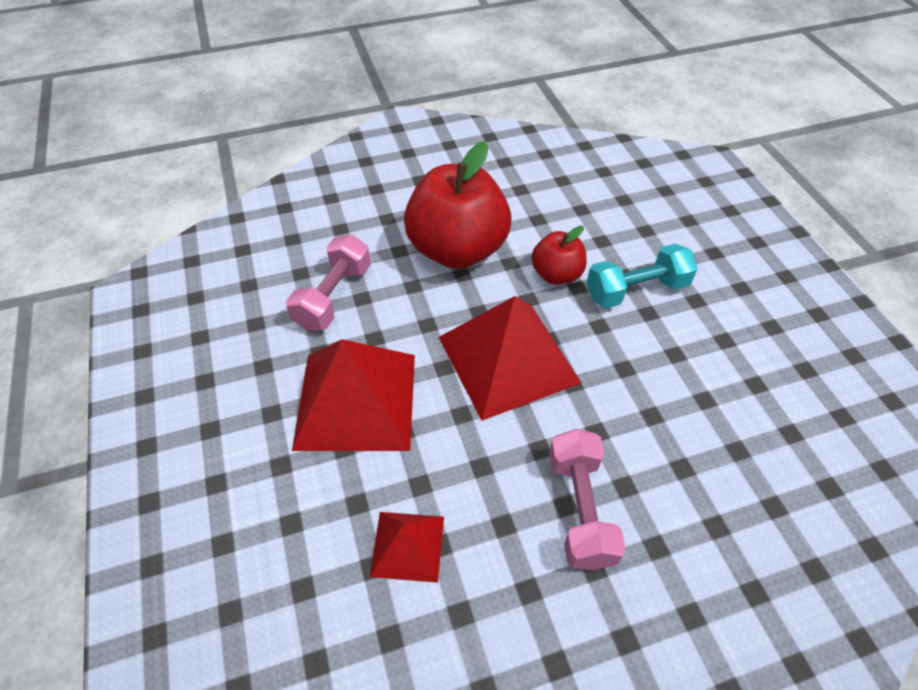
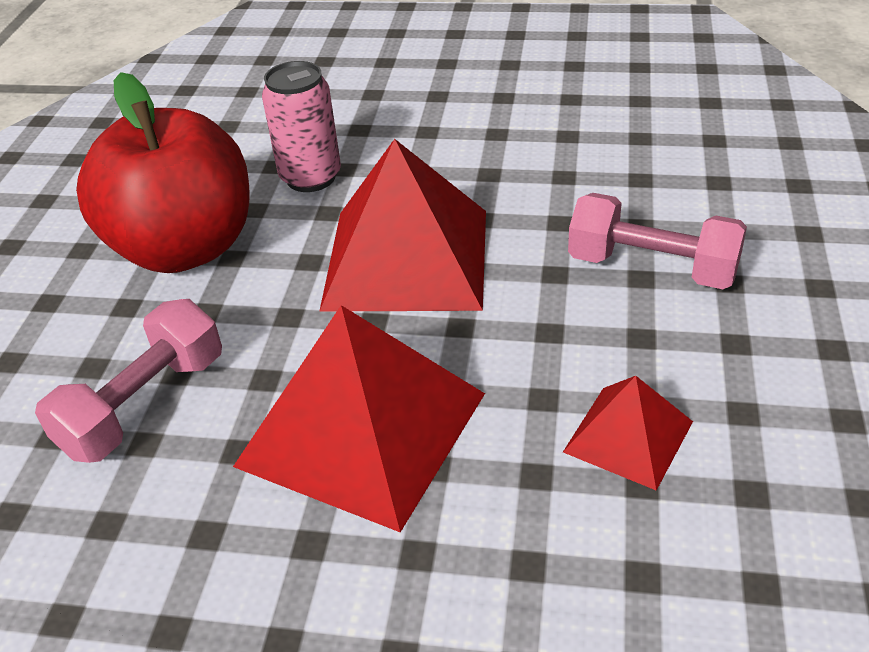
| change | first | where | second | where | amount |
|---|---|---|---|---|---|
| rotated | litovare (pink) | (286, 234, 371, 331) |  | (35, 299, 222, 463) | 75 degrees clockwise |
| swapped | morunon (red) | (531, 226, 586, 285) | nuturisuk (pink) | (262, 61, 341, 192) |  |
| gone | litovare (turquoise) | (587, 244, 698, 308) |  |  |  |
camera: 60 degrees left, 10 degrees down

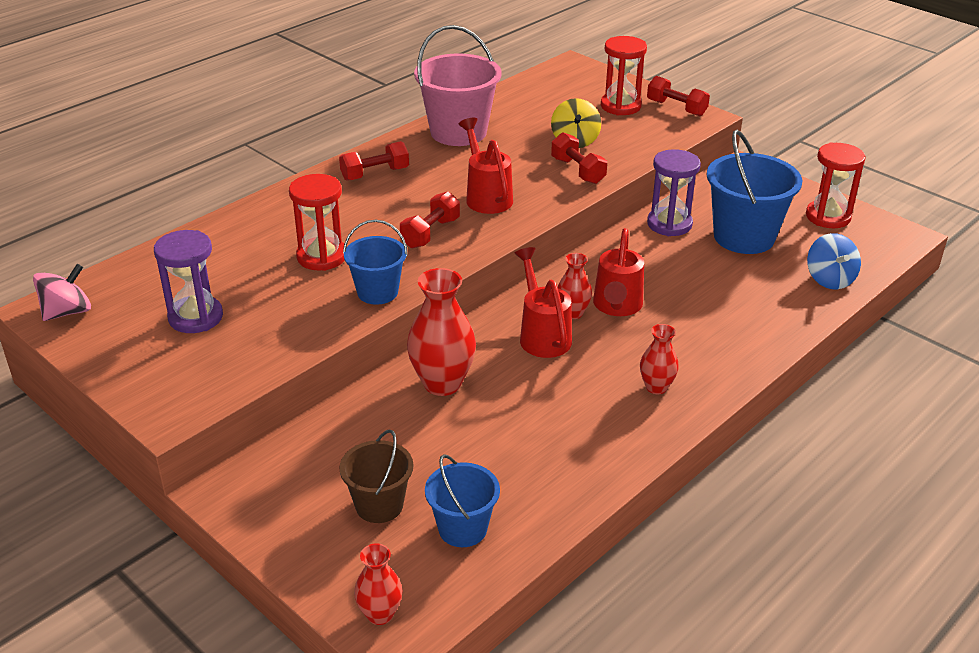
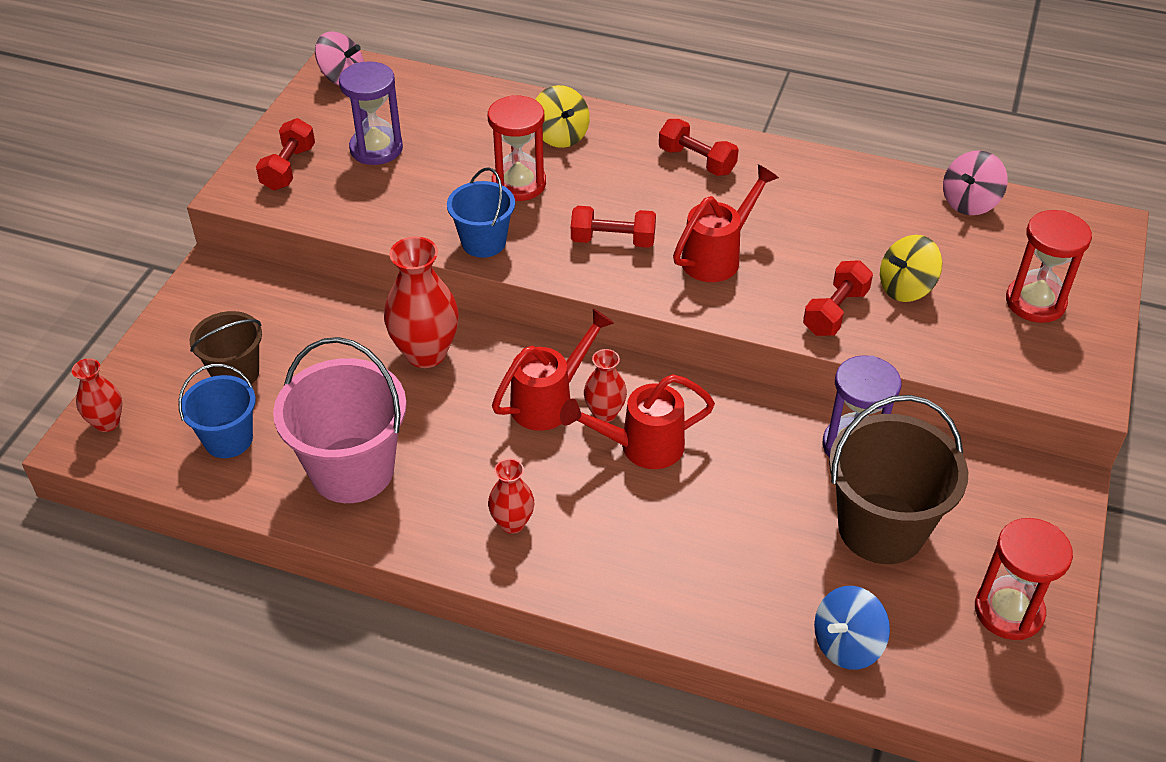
| change | first | where | second | where | amount |
|---|---|---|---|---|---|
| shifted | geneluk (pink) | (414, 25, 502, 146) |  | (273, 337, 407, 503) |  |
| shifted | litovare (red) | (647, 76, 710, 116) |  | (256, 118, 315, 191) |  |
| repainted | geneluk (blue) | (706, 130, 802, 254) | geneluk (brown) | (829, 395, 968, 564) |  |
| new |  |  | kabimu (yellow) | (535, 85, 590, 148) |  |
| new |  |  | kabimu (pink) | (943, 151, 1008, 215) |  |
camera: 65 degrees right, 10 degrees up

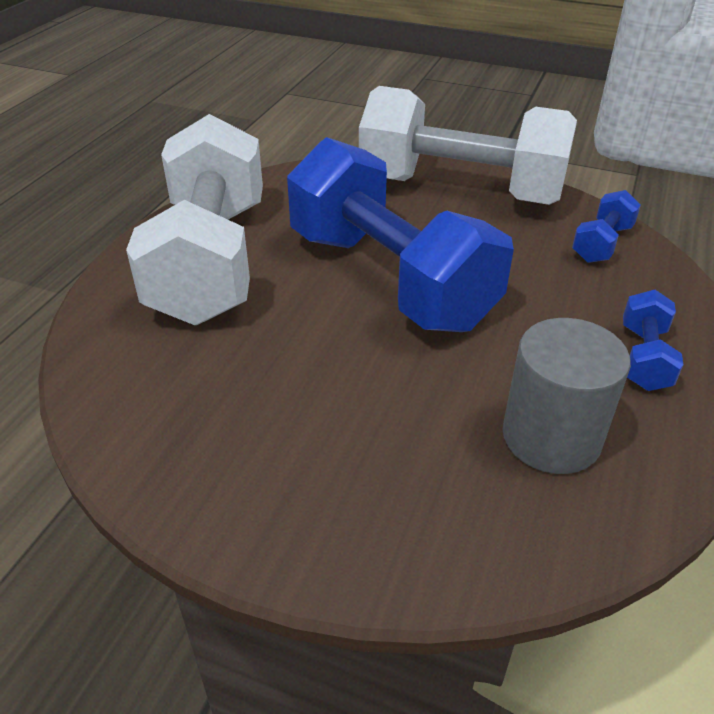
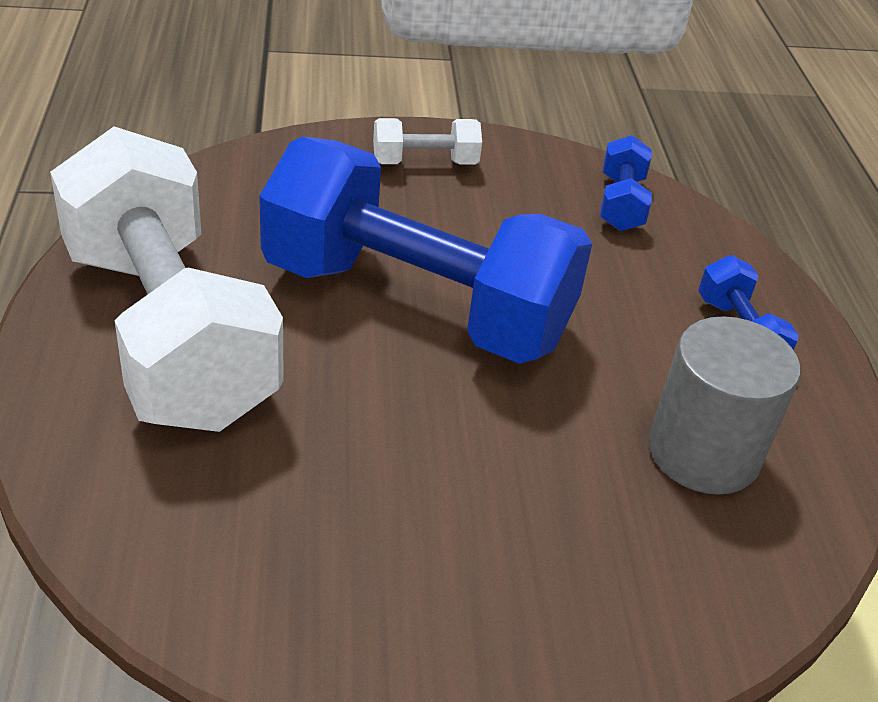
| change | first | where | second | where | amount |
|---|---|---|---|---|---|
| scaled | litovare (white) | (359, 86, 577, 205) |  | (373, 118, 482, 165) | x0.40 |
camera: 30 degrees left, 0 degrees up

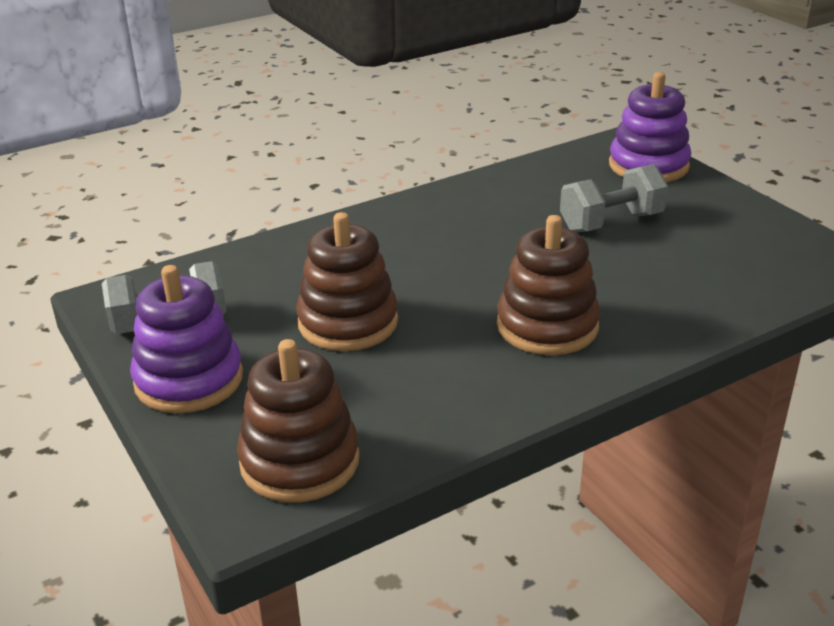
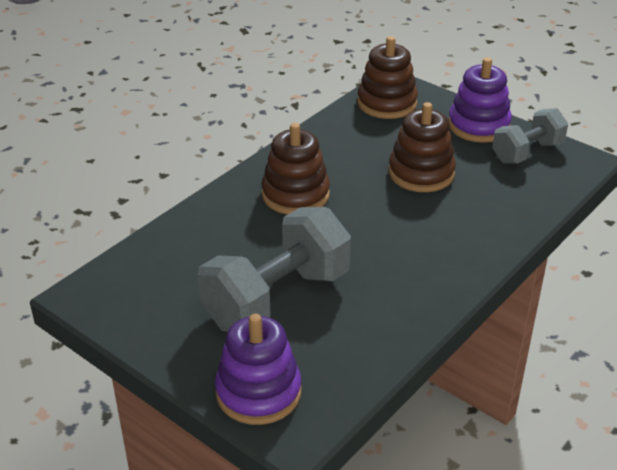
| change | first | where | second | where | amount |
|---|---|---|---|---|---|
| scaled | litovare (grey) | (560, 164, 668, 232) |  | (198, 207, 351, 332) | x1.68 |
camera: 160 degrees right, 5 degrees up

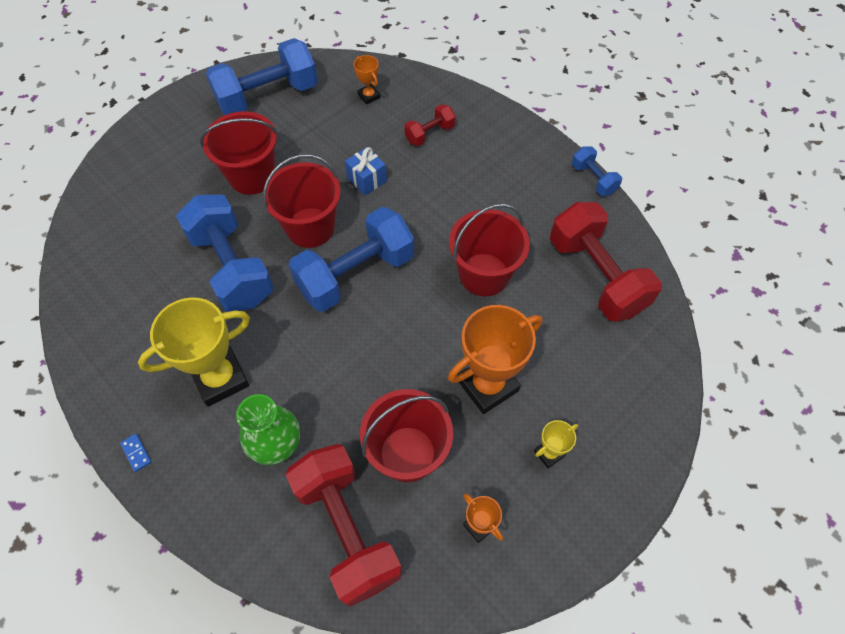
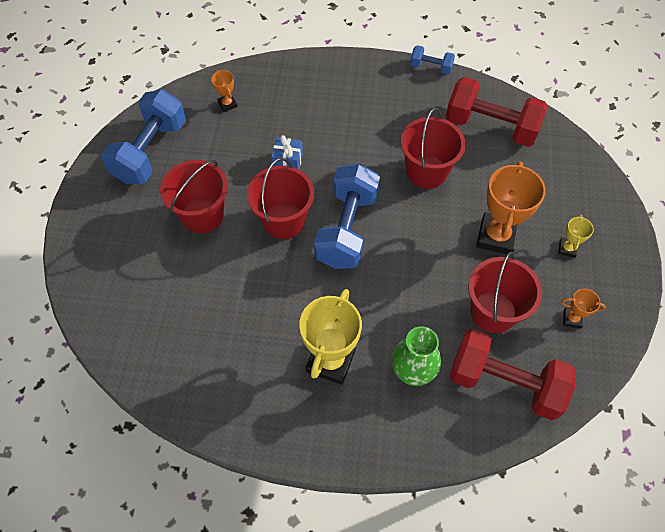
| change | first | where | second | where | amount |
|---|---|---|---|---|---|
| gone | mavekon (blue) | (120, 434, 151, 472) |  |  |  |
| gone | litovare (blue) | (176, 194, 274, 312) |  |  |  |
| rotated | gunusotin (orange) | (354, 55, 380, 105) |  | (211, 70, 237, 112) | 45 degrees clockwise |
| gone | litovare (red) | (404, 104, 456, 146) |  |  |  |
camera: 40 degrees left, 0 degrees up

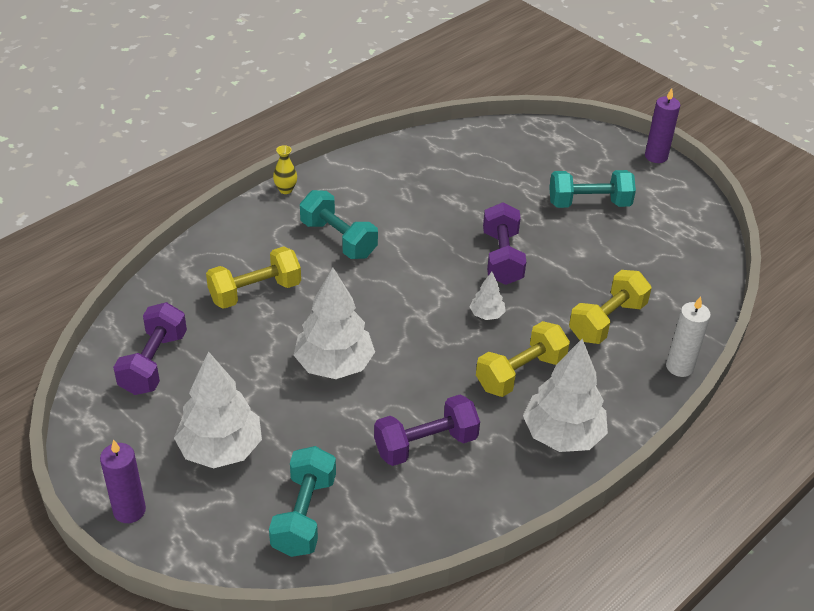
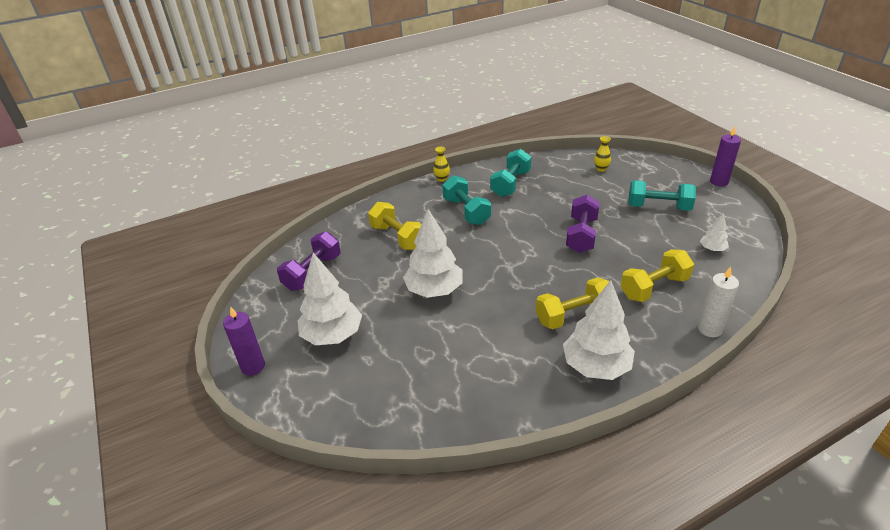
| change | first | where | second | where | amount |
|---|---|---|---|---|---|
| rotated | litovare (yellow) | (206, 246, 301, 309) |  | (368, 202, 421, 250) | 60 degrees clockwise |
| shifted | litovare (turquoise) | (269, 446, 336, 557) |  | (490, 149, 531, 197) |  |
| gone | litovare (purple) | (374, 394, 480, 466) |  |  |  |
| shifted | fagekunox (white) | (470, 272, 506, 320) |  | (700, 213, 729, 251) |  |
| new |  |  | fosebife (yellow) | (594, 136, 611, 172) |  |
camera: 20 degrees right, 5 degrees down

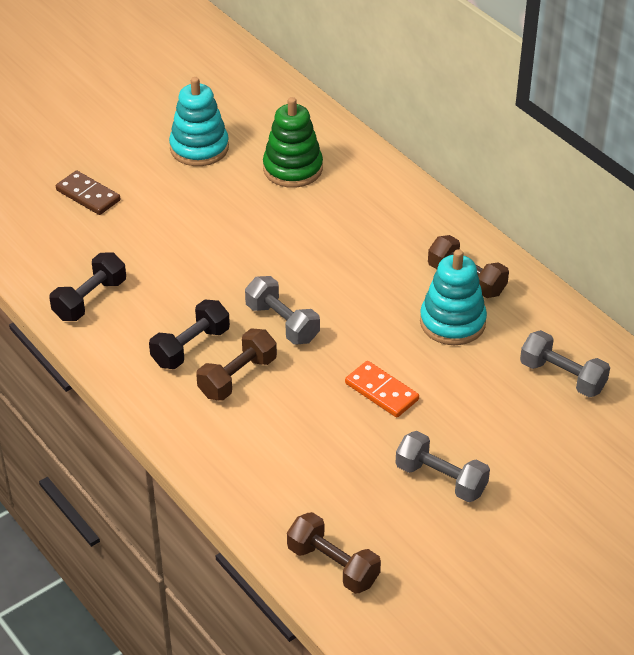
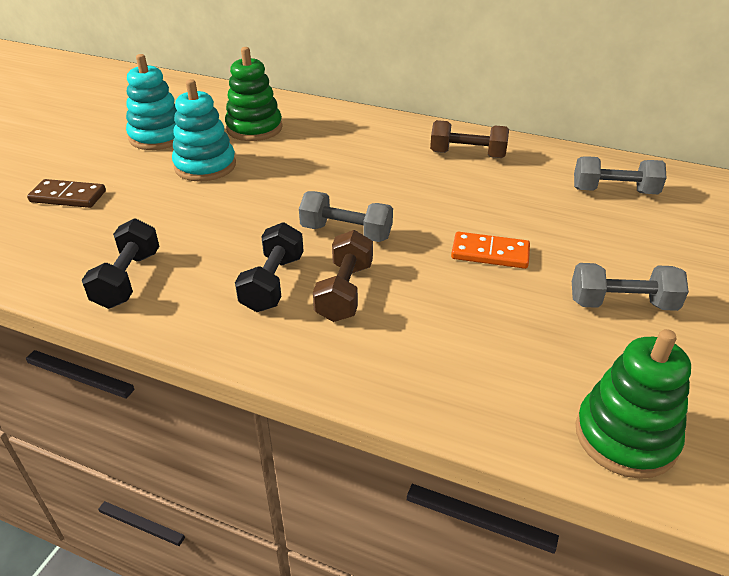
| change | first | where | second | where | amount |
|---|---|---|---|---|---|
| swapped | litovare (brown) | (287, 512, 381, 594) | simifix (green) | (576, 329, 691, 479) |  |
| shifted | simifix (turquoise) | (420, 249, 487, 345) |  | (172, 79, 236, 182) |  |
camera: 30 degrees left, 5 degrees down

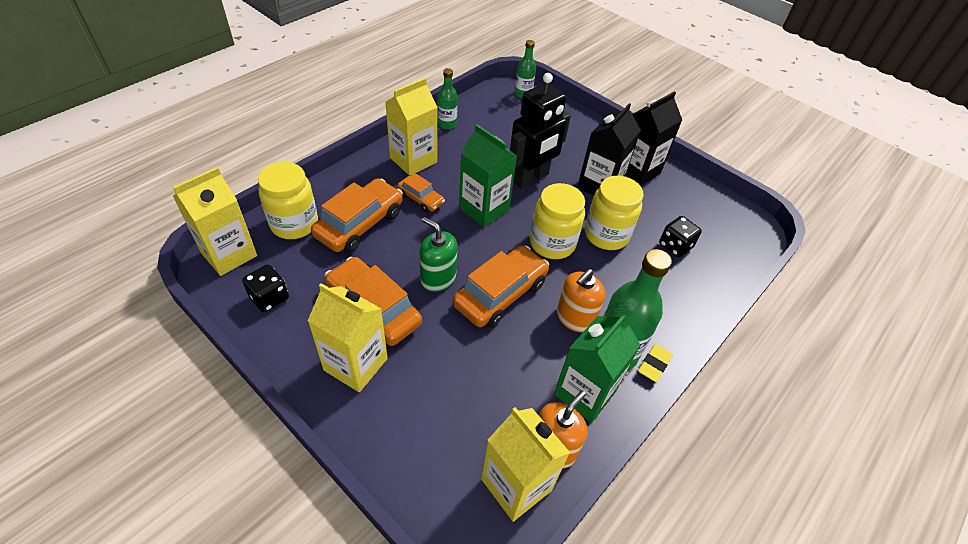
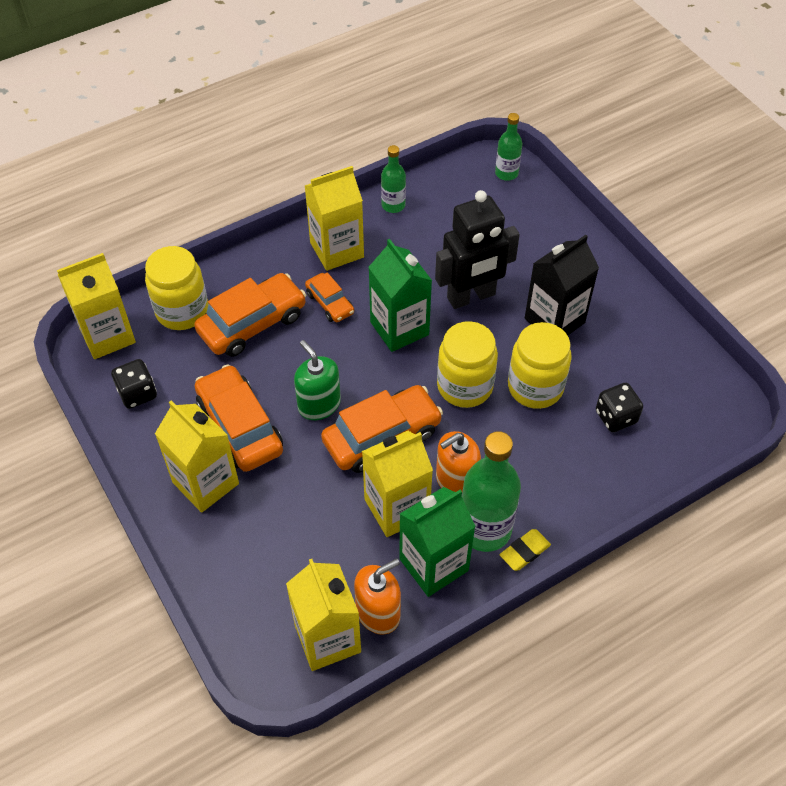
| change | first | where | second | where | amount |
|---|---|---|---|---|---|
| gone | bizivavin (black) | (626, 91, 682, 186) |  |  |  |
| new |  |  | bizivavin (yellow) | (362, 431, 433, 537) |  |
camera: 20 degrees right, 5 degrees up

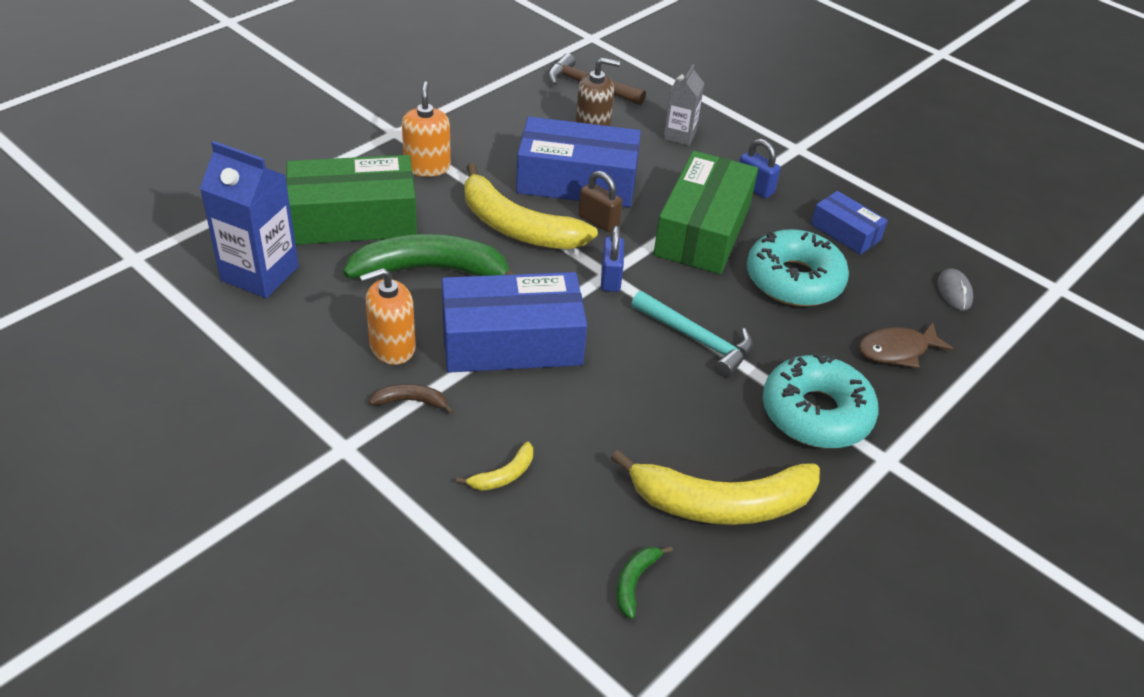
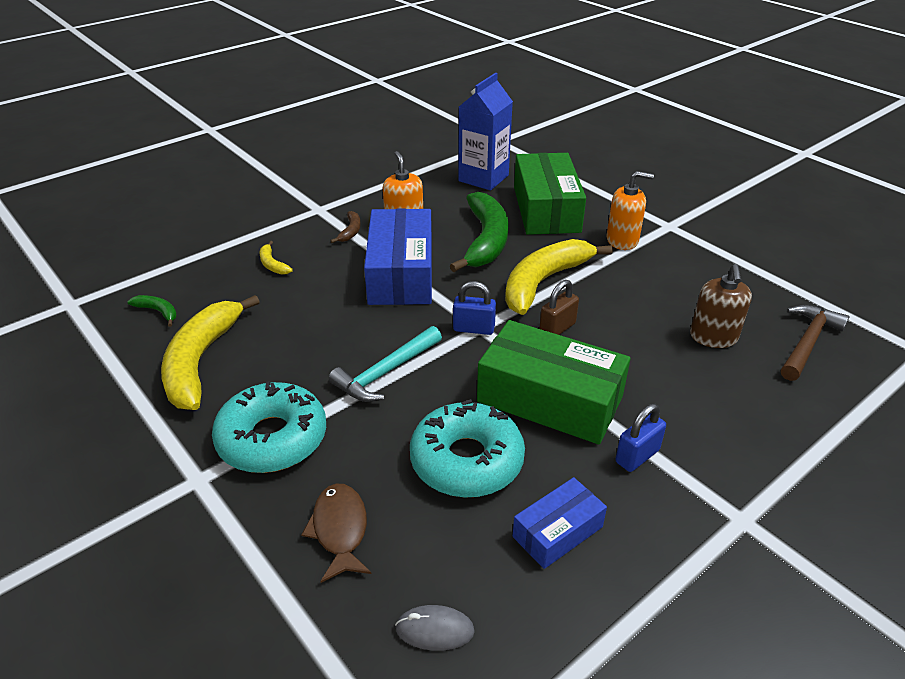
| change | first | where | second | where | amount |
|---|---|---|---|---|---|
| gone | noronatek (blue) | (516, 117, 641, 207) |  |  |  |
| gone | bizivavin (grey) | (663, 64, 705, 146) |  |  |  |
camera: 100 degrees right, 5 degrees down

